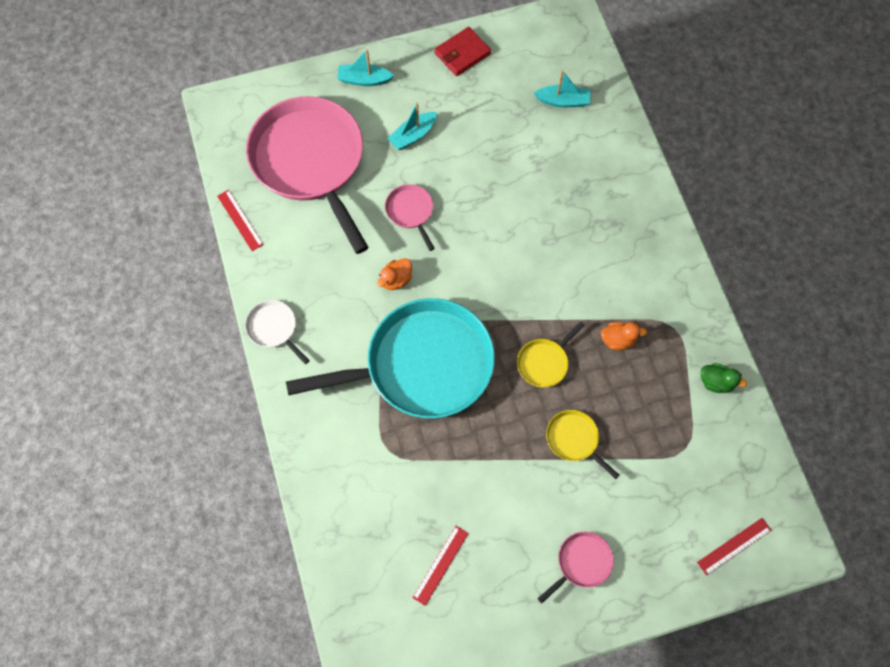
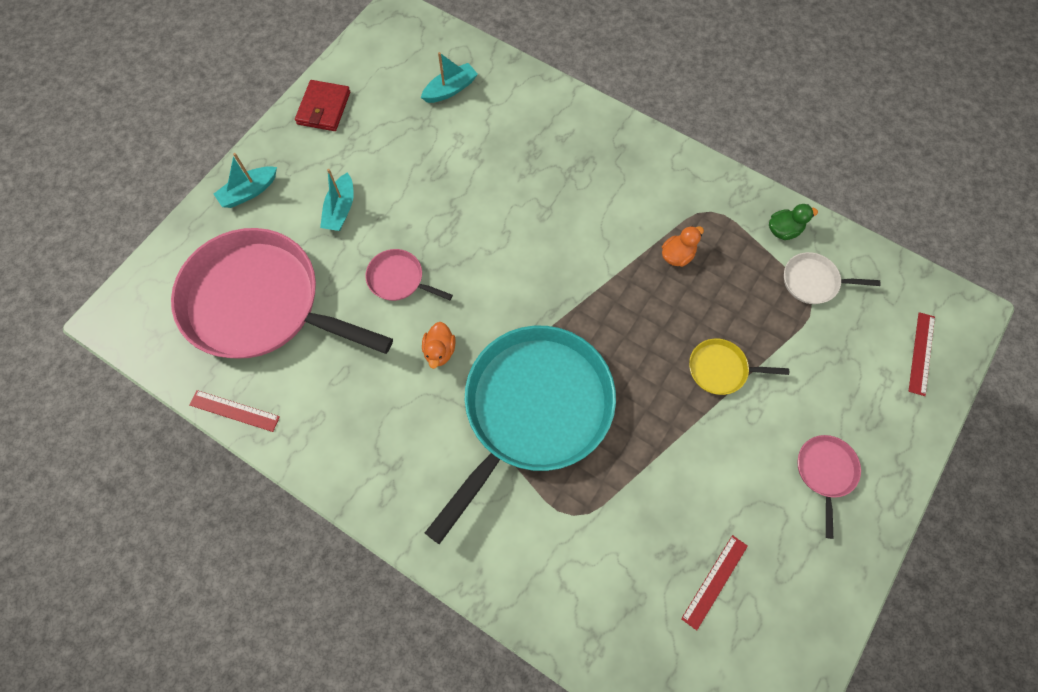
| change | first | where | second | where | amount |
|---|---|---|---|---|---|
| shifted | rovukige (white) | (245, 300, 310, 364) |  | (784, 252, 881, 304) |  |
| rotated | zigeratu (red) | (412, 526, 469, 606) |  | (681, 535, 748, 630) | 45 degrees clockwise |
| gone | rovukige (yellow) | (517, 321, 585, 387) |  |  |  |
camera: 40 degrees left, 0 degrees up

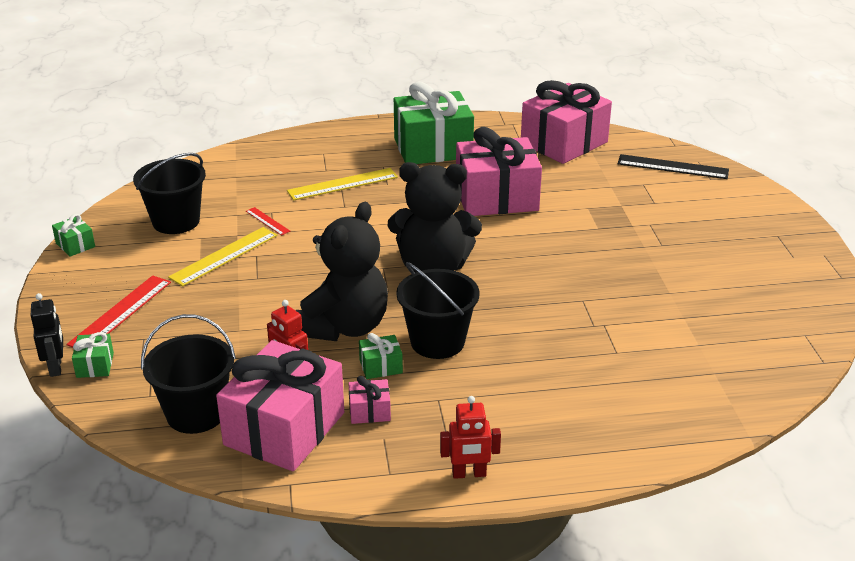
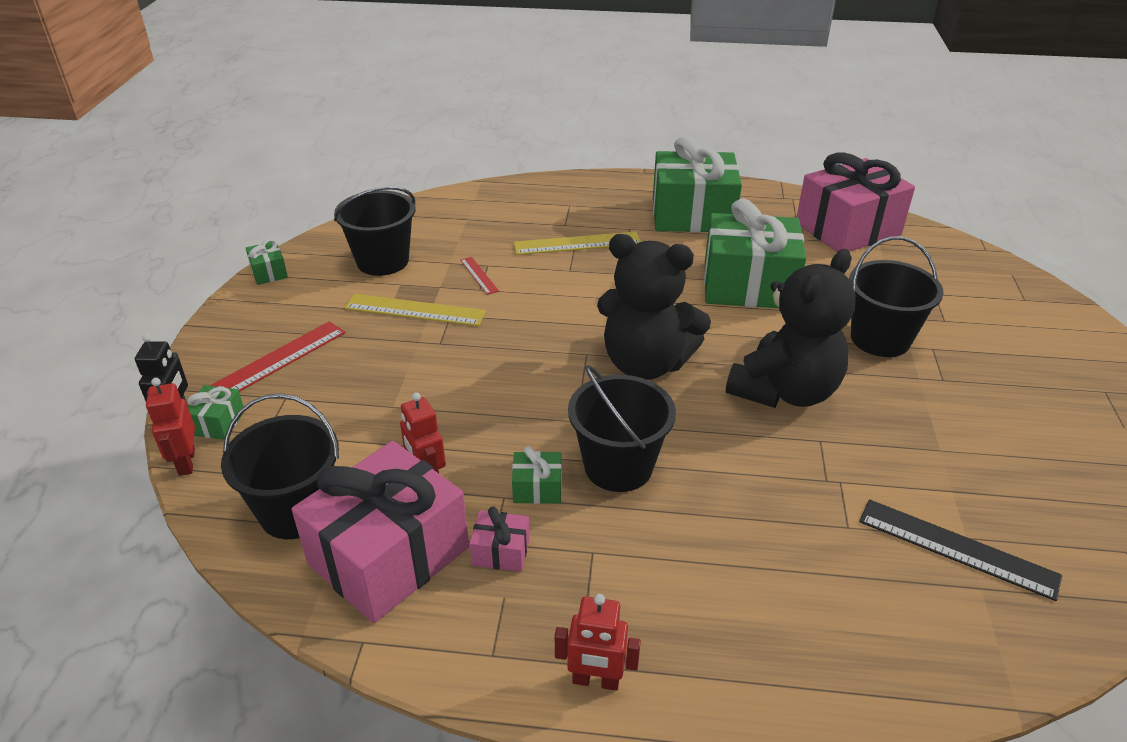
| change | first | where | second | where | amount |
|---|---|---|---|---|---|
| rotated | zigeratu (yellow) | (168, 227, 277, 286) |  | (345, 294, 486, 326) | 45 degrees clockwise |
| shifted | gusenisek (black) | (296, 202, 388, 341) |  | (726, 249, 855, 408) |  |
| repainted | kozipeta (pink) | (456, 127, 542, 216) | kozipeta (green) | (704, 199, 806, 308) |  |
| shifted | zigeratu (black) | (618, 154, 729, 179) |  | (859, 499, 1062, 601) |  |
| new |  |  | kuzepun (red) | (146, 378, 195, 476) |  |
| new |  |  | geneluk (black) | (849, 236, 944, 357) |  |
camera: 15 degrees right, 5 degrees up

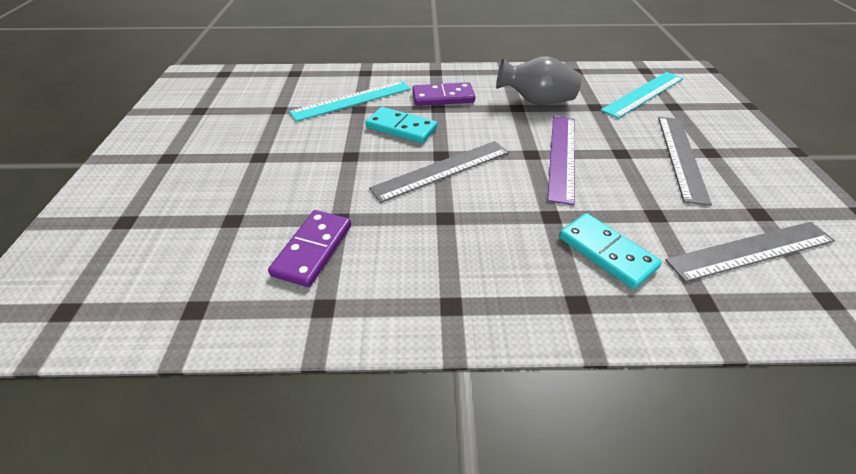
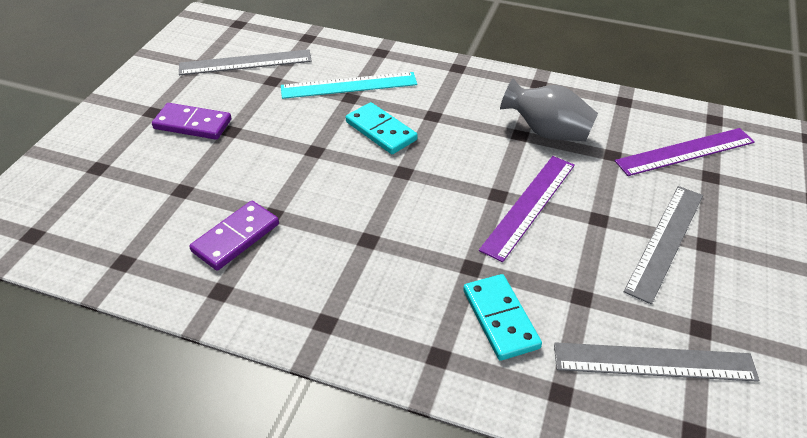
| change | first | where | second | where | amount |
|---|---|---|---|---|---|
| shifted | zigeratu (grey) | (369, 141, 509, 203) |  | (179, 49, 311, 75) |  |
| shifted | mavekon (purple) | (412, 82, 475, 106) |  | (152, 103, 231, 140) |  |
| repainted | zigeratu (turquoise) | (601, 72, 683, 118) | zigeratu (purple) | (615, 128, 755, 176) |  |
camera: 20 degrees right, 0 degrees up

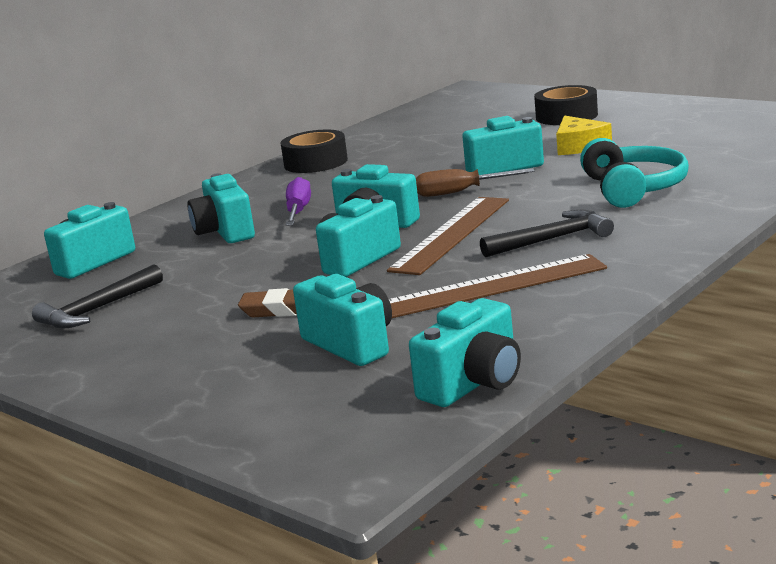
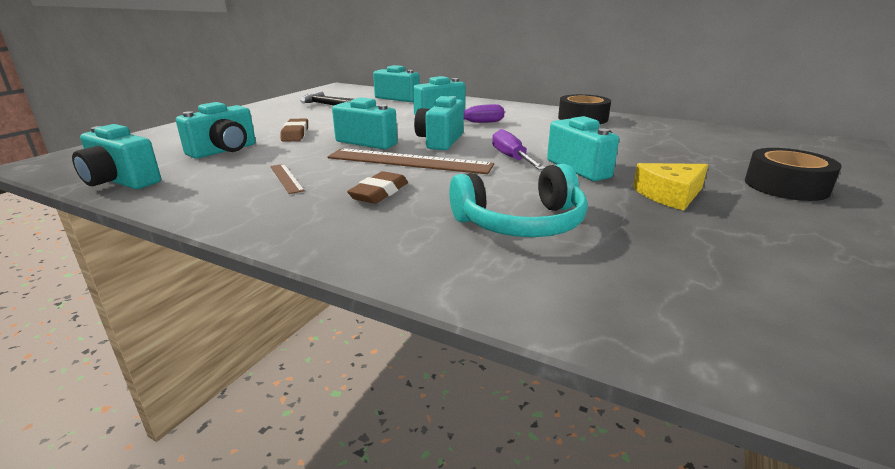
| change | first | where | second | where | amount |
|---|---|---|---|---|---|
| scaled | zigeratu (brown) | (389, 254, 607, 318) |  | (270, 164, 305, 194) | x0.47 |
| repainted | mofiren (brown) | (416, 168, 535, 197) | mofiren (purple) | (492, 129, 545, 170) |  |
| swapped | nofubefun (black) | (480, 210, 614, 257) | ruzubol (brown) | (347, 171, 408, 204) |  |
camera: 75 degrees right, 5 degrees up

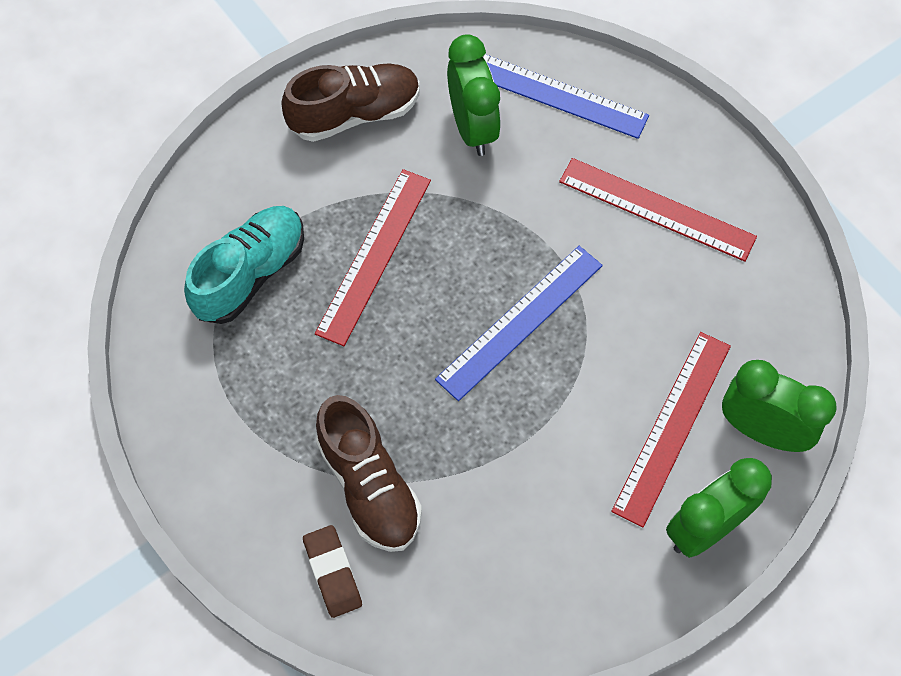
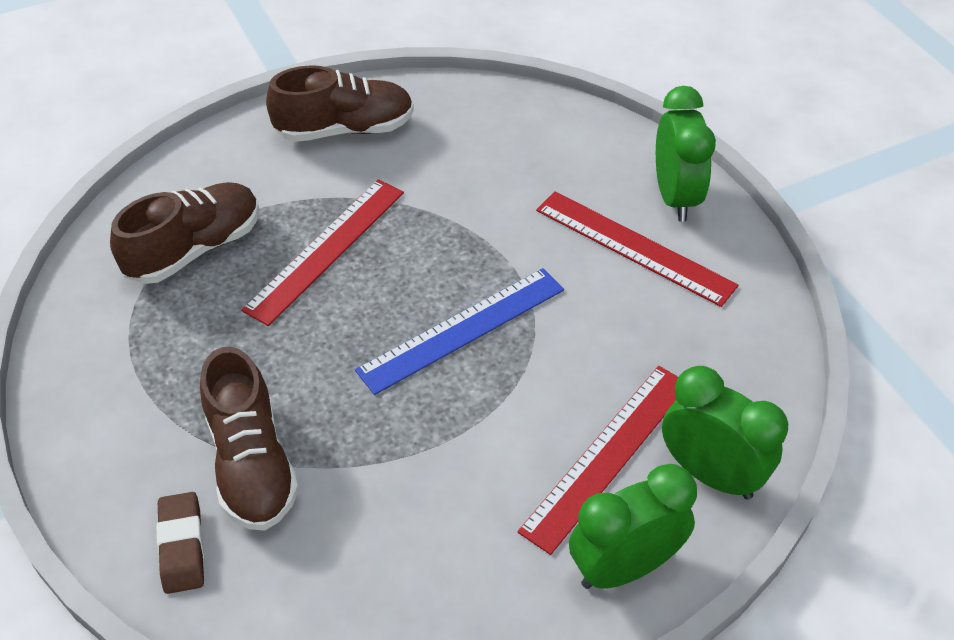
| change | first | where | second | where | amount |
|---|---|---|---|---|---|
| repainted | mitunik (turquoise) | (184, 206, 304, 324) | mitunik (brown) | (110, 182, 259, 284) |  |
| shifted | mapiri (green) | (447, 34, 501, 156) |  | (656, 86, 716, 222) |  |
| gone | zigeratu (blue) | (483, 54, 649, 139) |  |  |  |
camera: 10 degrees right, 15 degrees down

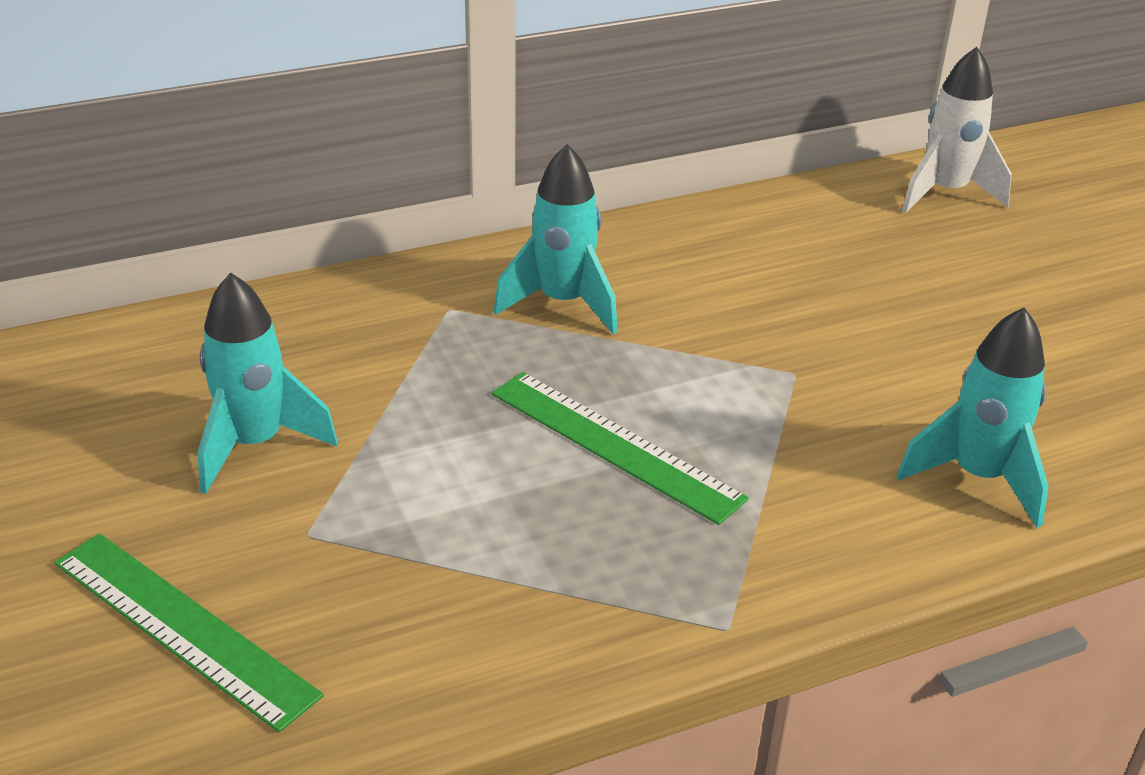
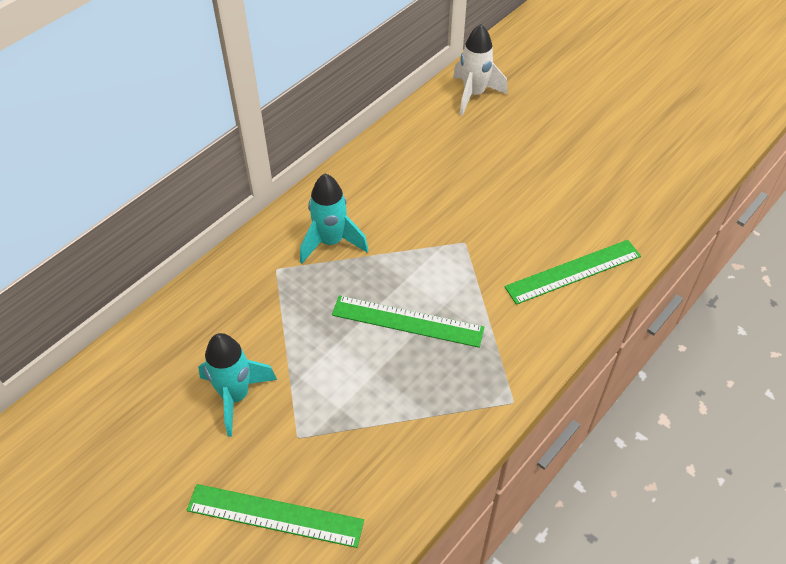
| change | first | where | second | where | amount |
|---|---|---|---|---|---|
| swapped | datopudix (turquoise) | (897, 307, 1049, 528) | zigeratu (green) | (504, 240, 641, 305) |  |
camera: 25 degrees left, 15 degrees up

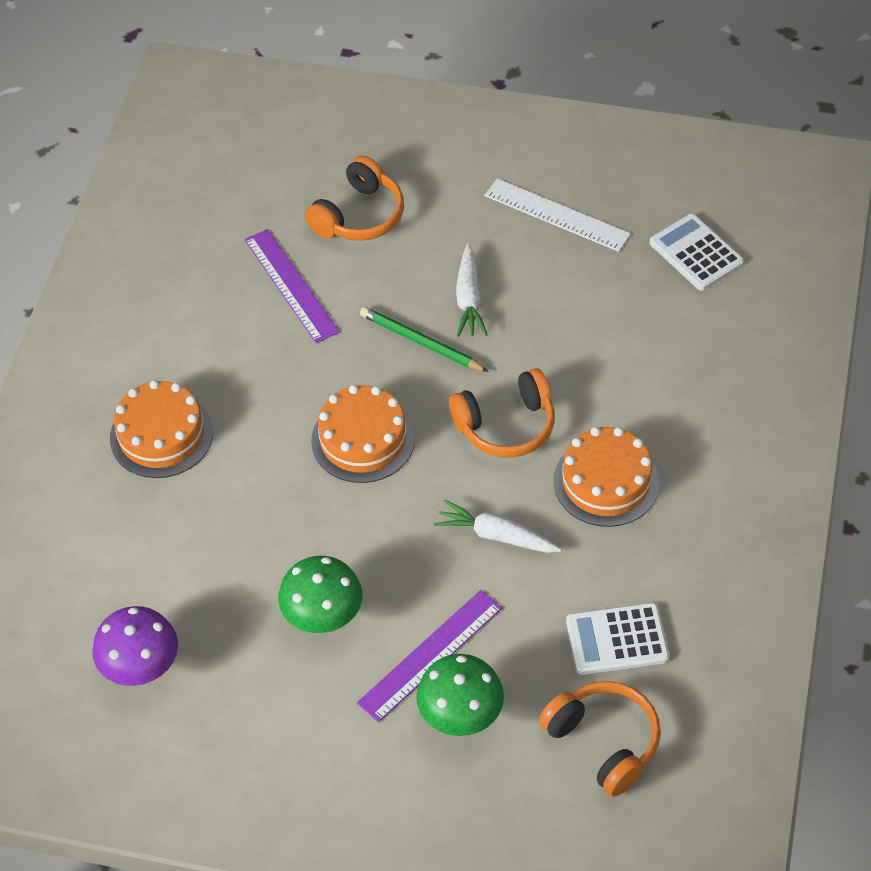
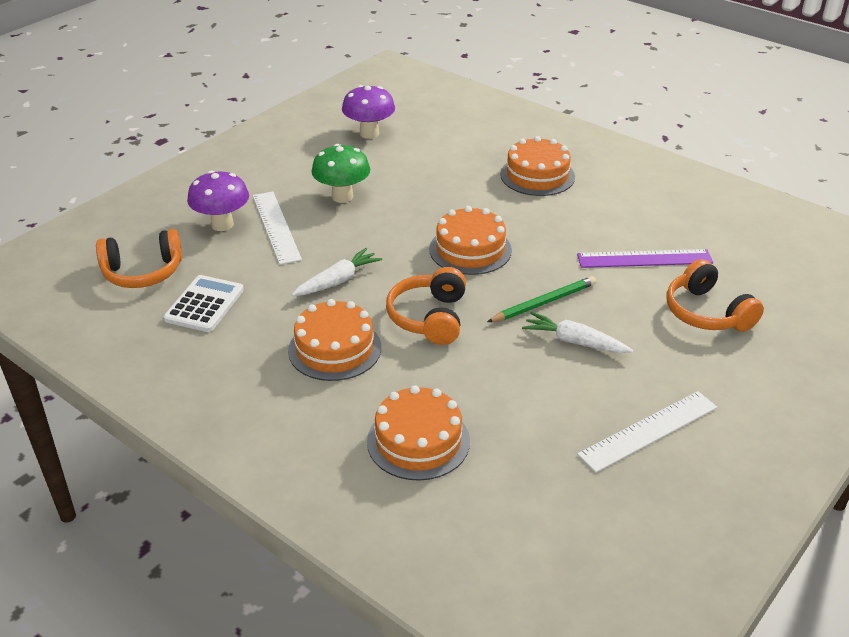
| change | first | where | second | where | amount |
|---|---|---|---|---|---|
| repainted | zigeratu (purple) | (357, 590, 502, 722) | zigeratu (white) | (253, 191, 302, 265) |  |
| repainted | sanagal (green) | (416, 654, 504, 736) | sanagal (purple) | (187, 170, 249, 231) |  |
| gone | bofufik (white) | (650, 214, 744, 291) |  |  |  |
| new |  |  | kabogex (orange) | (367, 385, 470, 481) |  |
camera: 115 degrees right, 15 degrees down

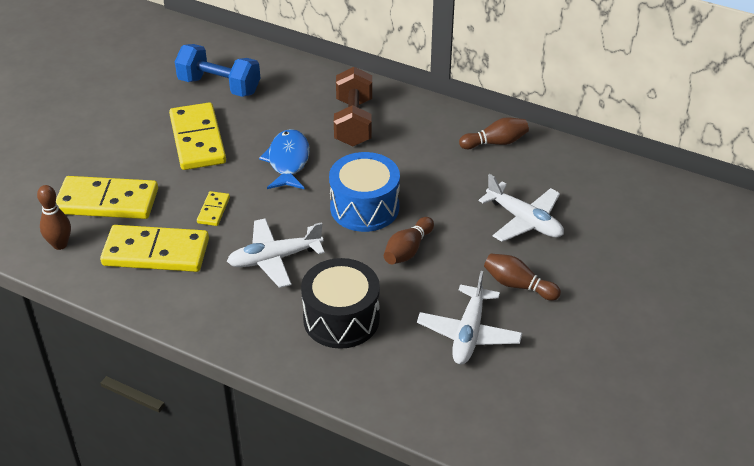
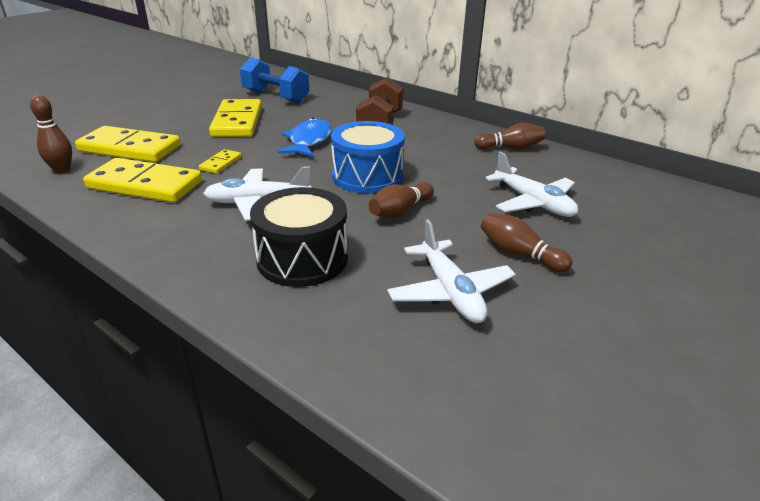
| change | first | where | second | where | amount |
|---|---|---|---|---|---|
| rotated | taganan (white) | (417, 271, 522, 364) |  | (387, 219, 516, 323) | 45 degrees counterclockwise |
camera: 10 degrees right, 10 degrees down

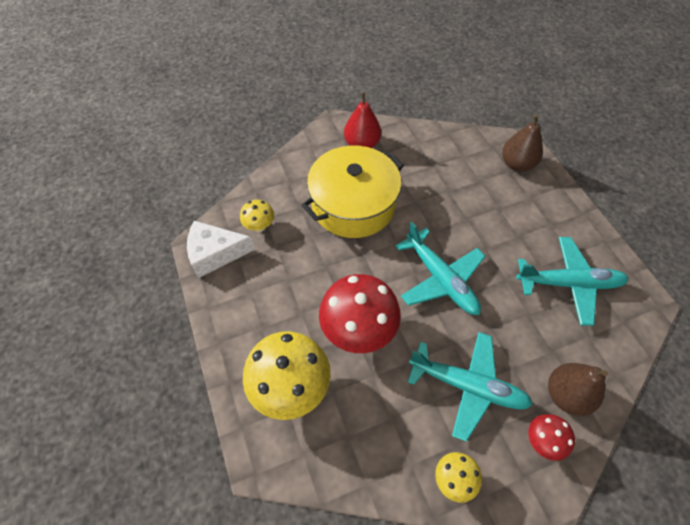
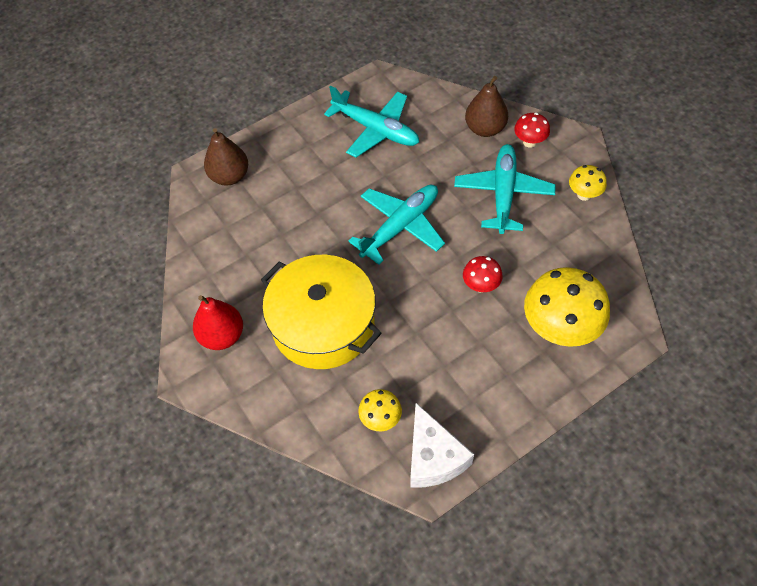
| change | first | where | second | where | amount |
|---|---|---|---|---|---|
| scaled | sanagal (red) | (319, 274, 401, 353) |  | (463, 256, 503, 293) | x0.50 |
| rotated | taganan (turquoise) | (516, 237, 629, 326) |  | (324, 86, 419, 158) | 135 degrees clockwise |
camera: 100 degrees left, 0 degrees up

